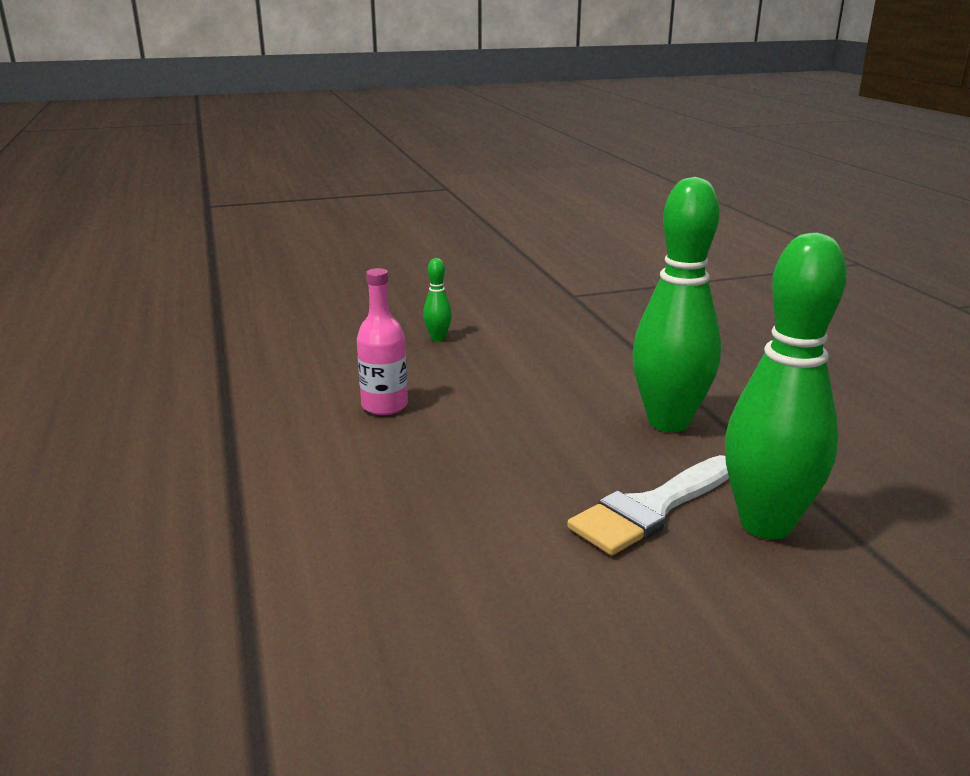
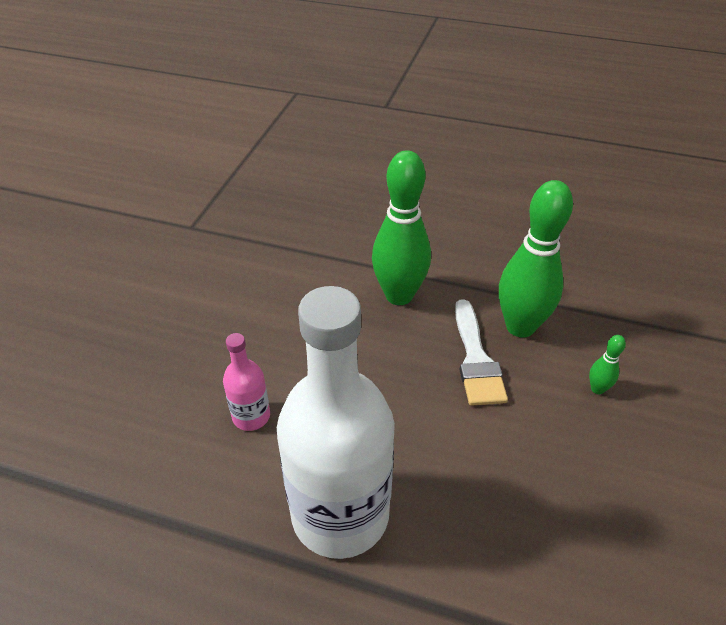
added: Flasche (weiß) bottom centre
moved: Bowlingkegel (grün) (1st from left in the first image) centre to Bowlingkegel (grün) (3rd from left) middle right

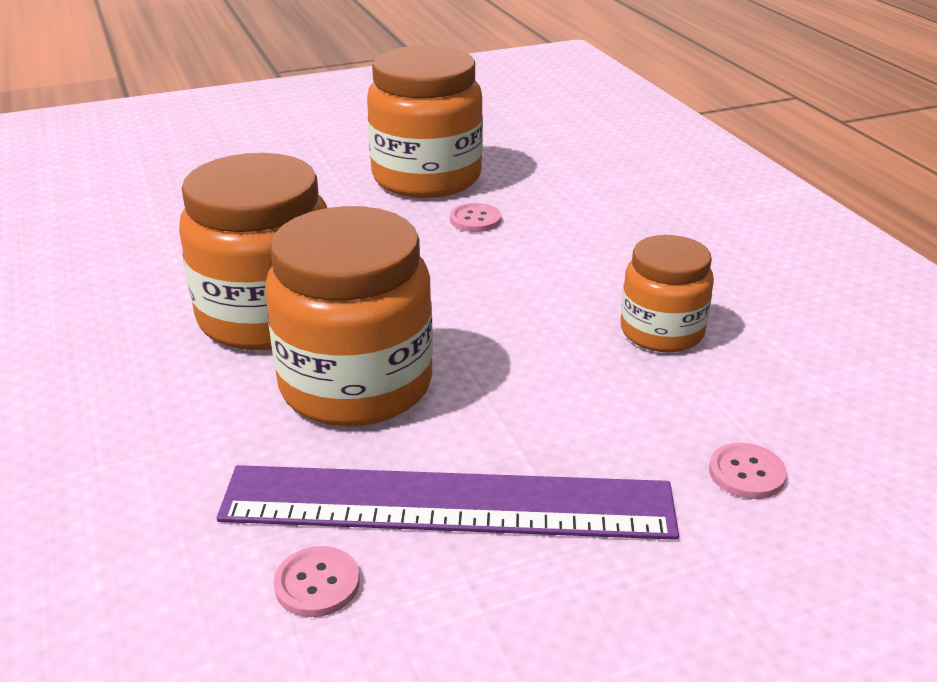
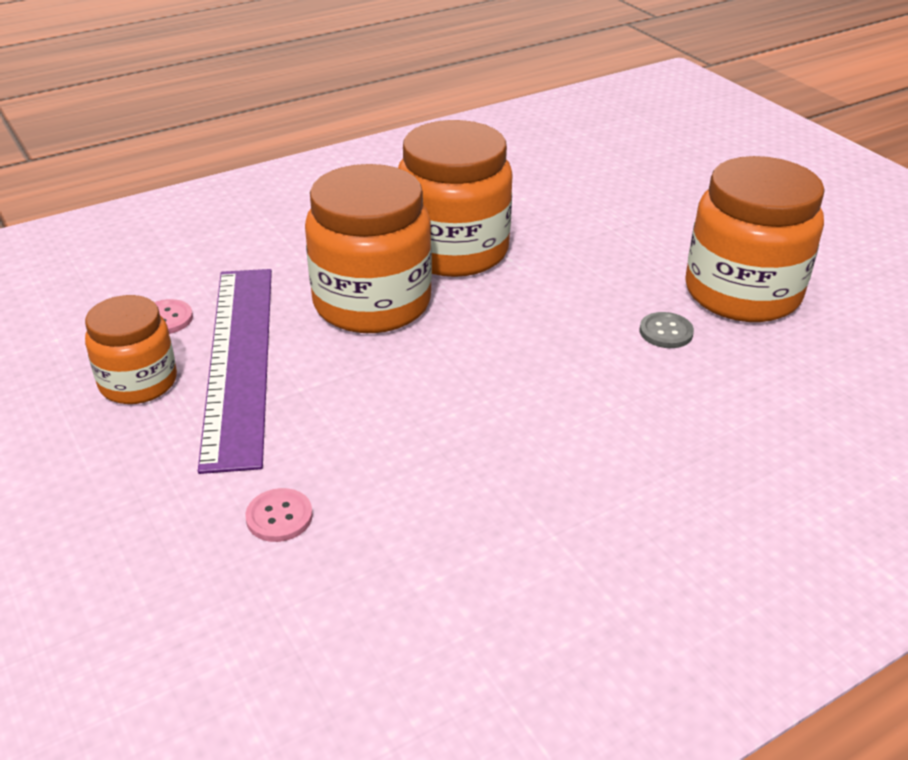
moved: Einmachglas (orange) (4th from left in the first image) middle right to Einmachglas (orange) (1st from left) middle left
recoloured: Knopf (rosa) (2nd from left) top centre to Knopf (grau) middle right

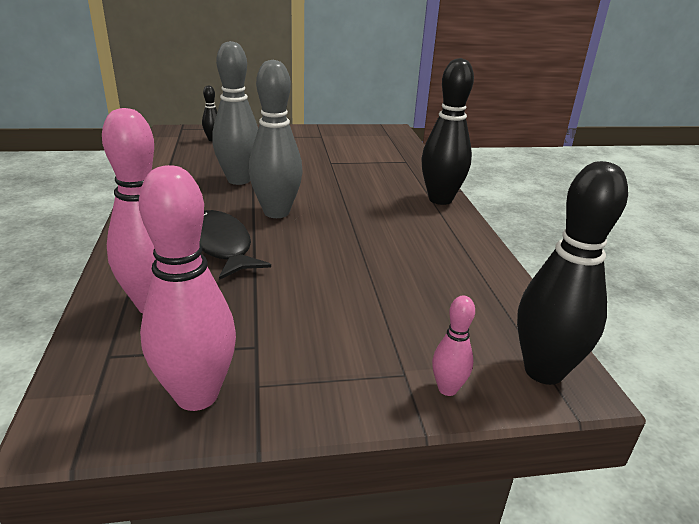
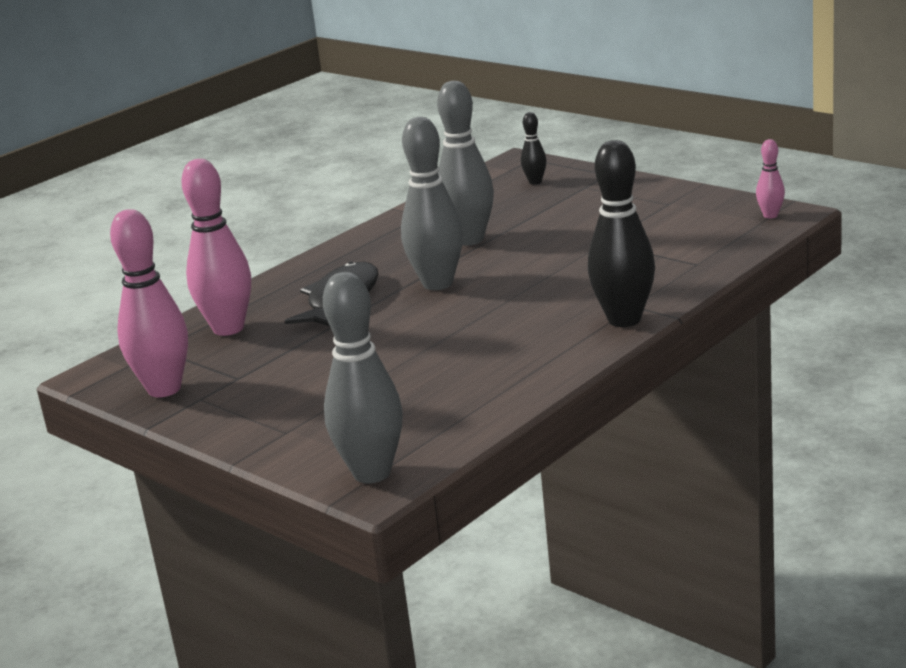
moved: Bowlingkegel (rosa) (3rd from left) centre to top right
recoloured: Bowlingkegel (schwarz) (3rd from left) middle right to Bowlingkegel (grau) (1st from left) centre

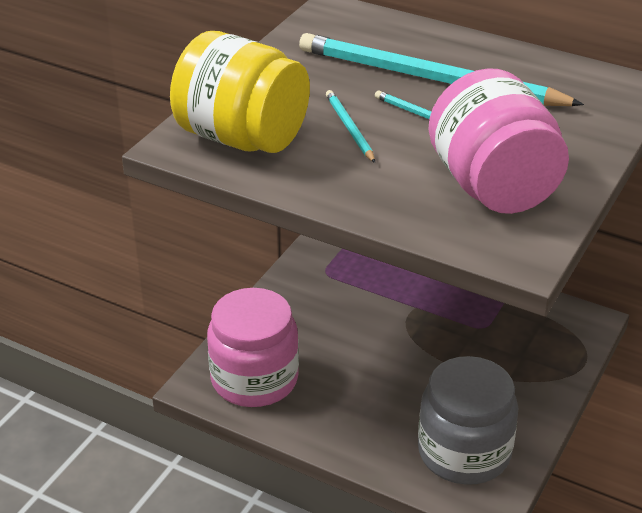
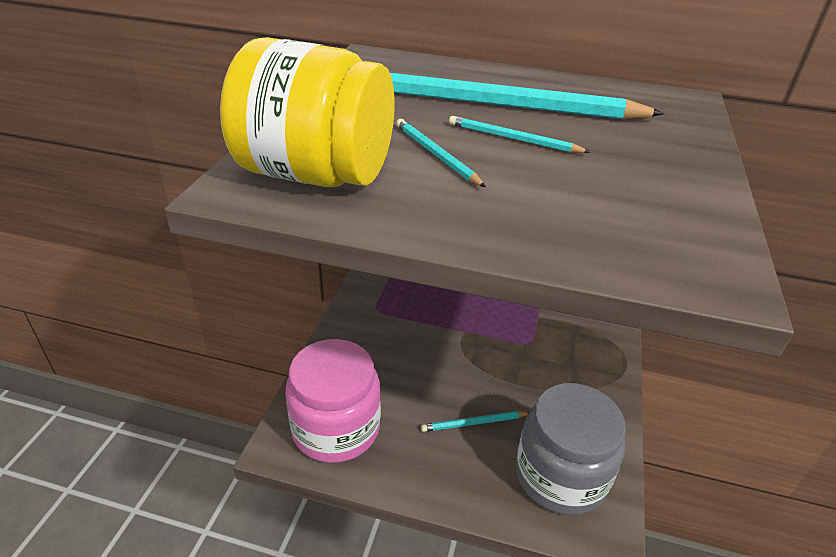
removed: Einmachglas (rosa) (2nd from left) top right
added: Bleistift (türkis) (2nd from left) bottom centre

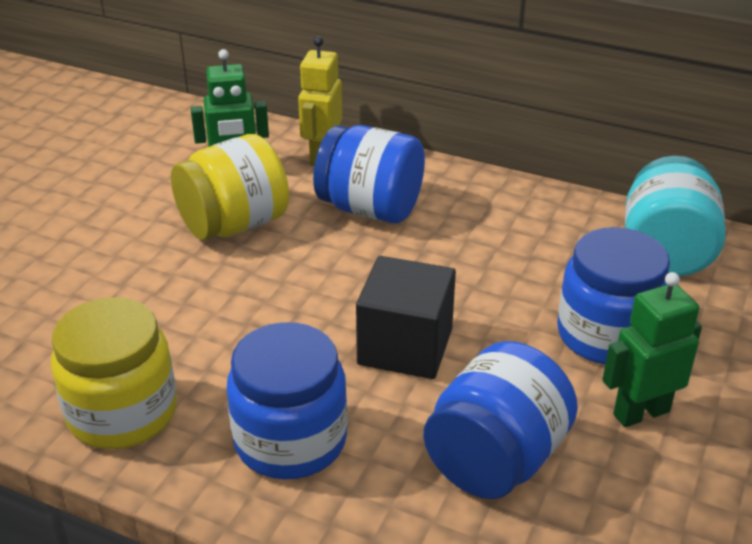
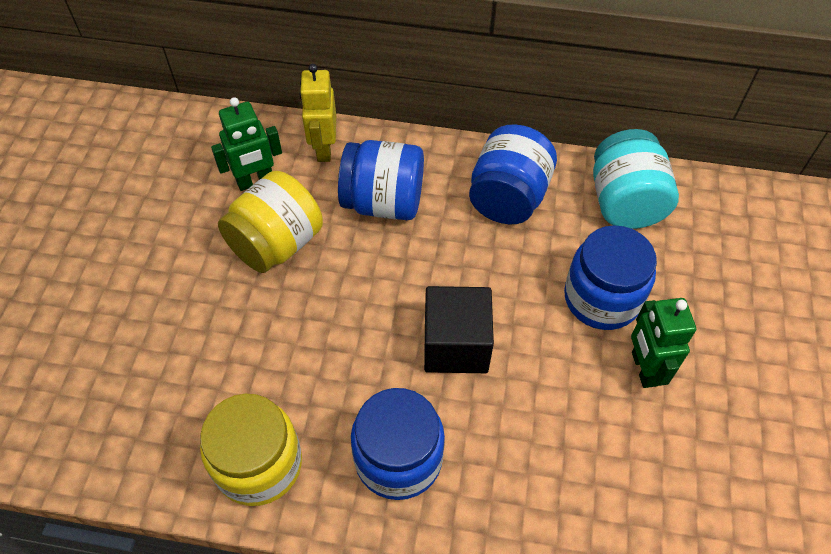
moved: Einmachglas (blau) (3rd from left) bottom centre to top centre
turned: Roboter (grün) (2nd from left) middle right = middle right 60 degrees counterclockwise

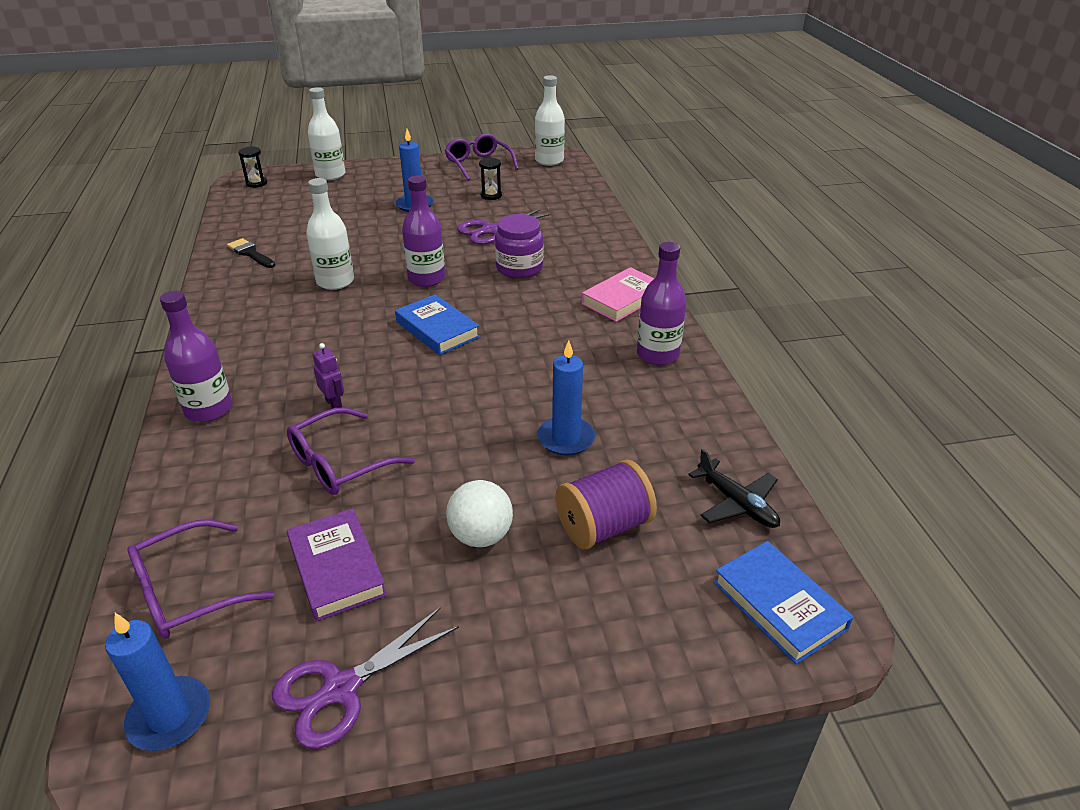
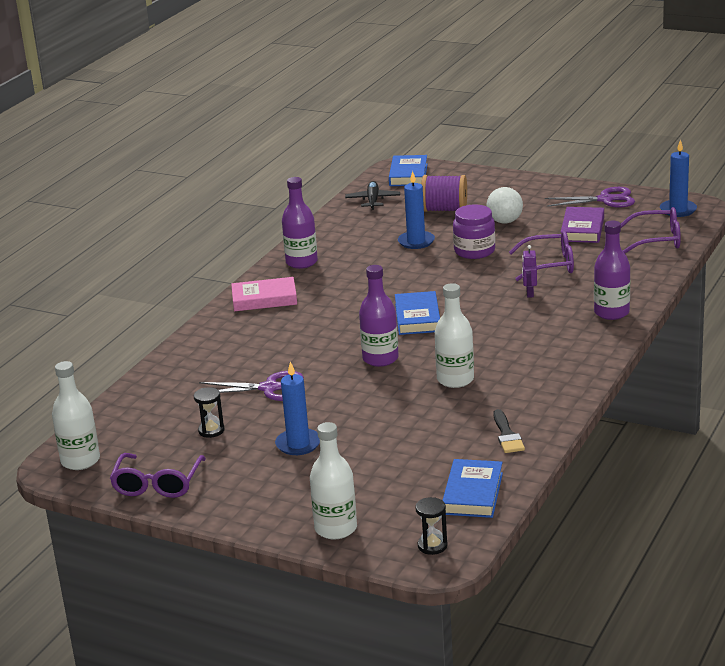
added: Buch (blau) (3rd from left) bottom centre
moved: Einmachglas (lila) top centre to centre

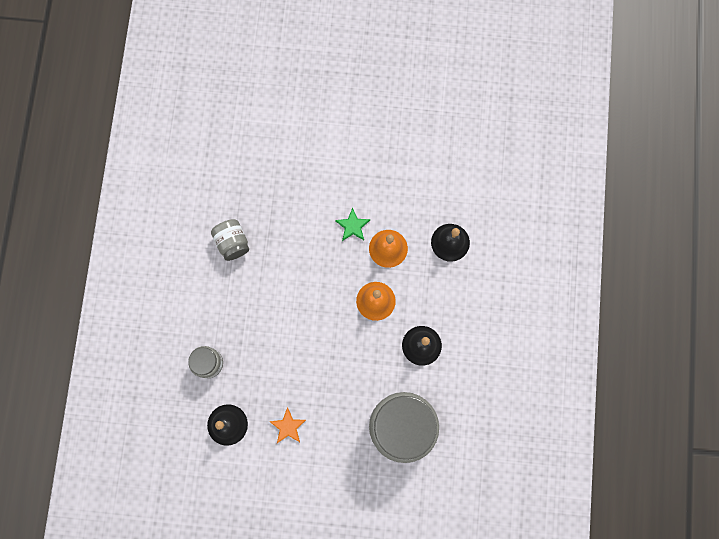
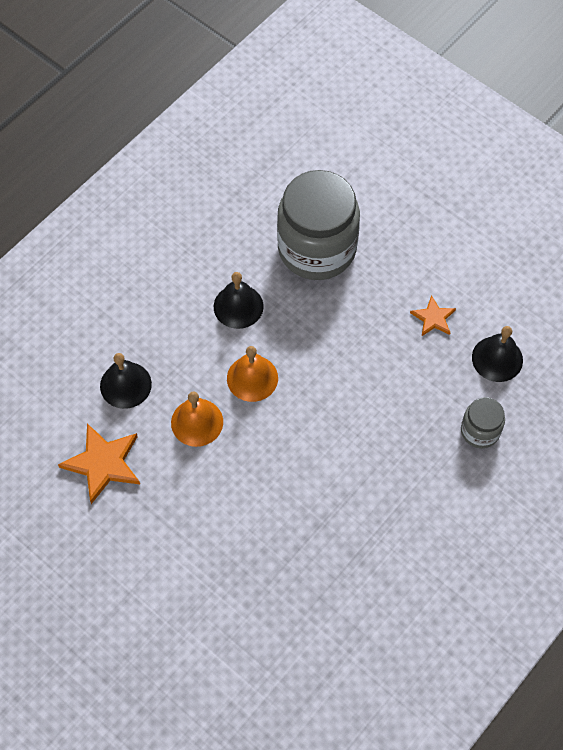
removed: Einmachglas (grau) (2nd from left) middle left; Stern (grün) centre
added: Stern (orange) (1st from left) middle left

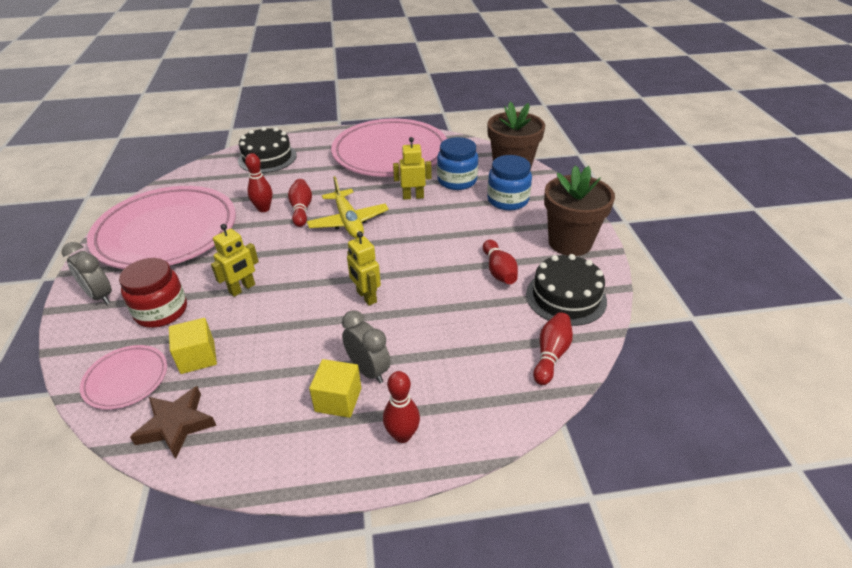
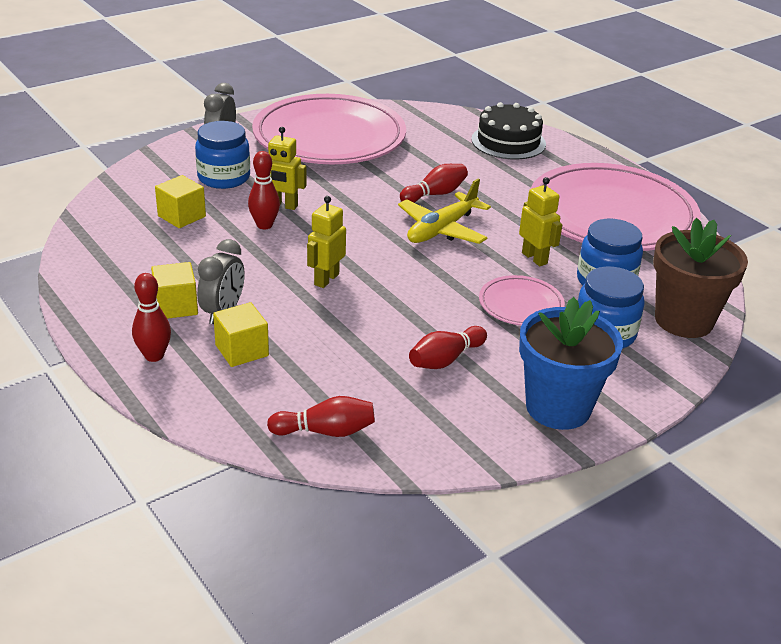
removed: Stern (braun) bottom left; Kuchen (schwarz) (2nd from left) centre
added: Kubus (gelb) (3rd from left) middle left
moved: Teller (rosa) (1st from left in the first image) middle left to Teller (rosa) (2nd from left) middle right; Bowlingkegel (rot) (1st from left in the first image) top left to Bowlingkegel (rot) (2nd from left) top centre
recoloured: Einmachglas (rot) middle left to Einmachglas (blau) (1st from left) top left; Blumentopf (braun) (2nd from left) middle right to Blumentopf (blau) middle right

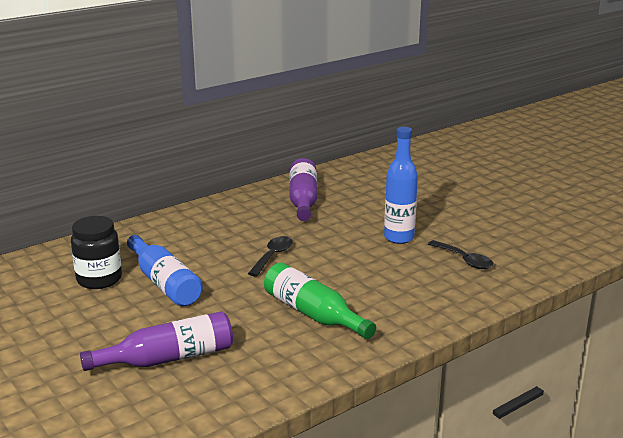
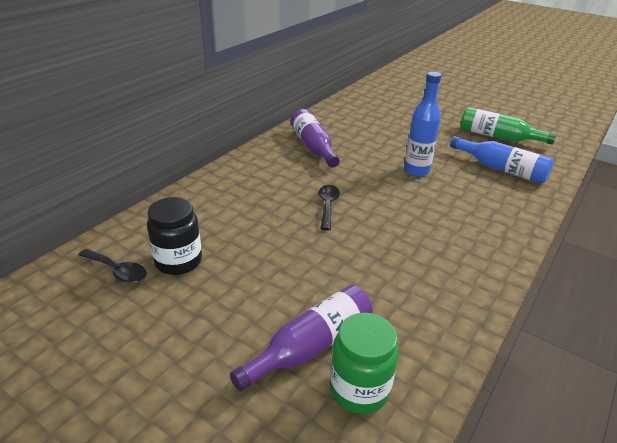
added: Einmachglas (grün) bottom centre
moved: Flasche (blau) (1st from left in the first image) middle left to Flasche (blau) (2nd from left) middle right; Flasche (grün) bottom centre to top right; Löffel (schwarz) (2nd from left in the first image) middle right to Löffel (schwarz) (1st from left) middle left

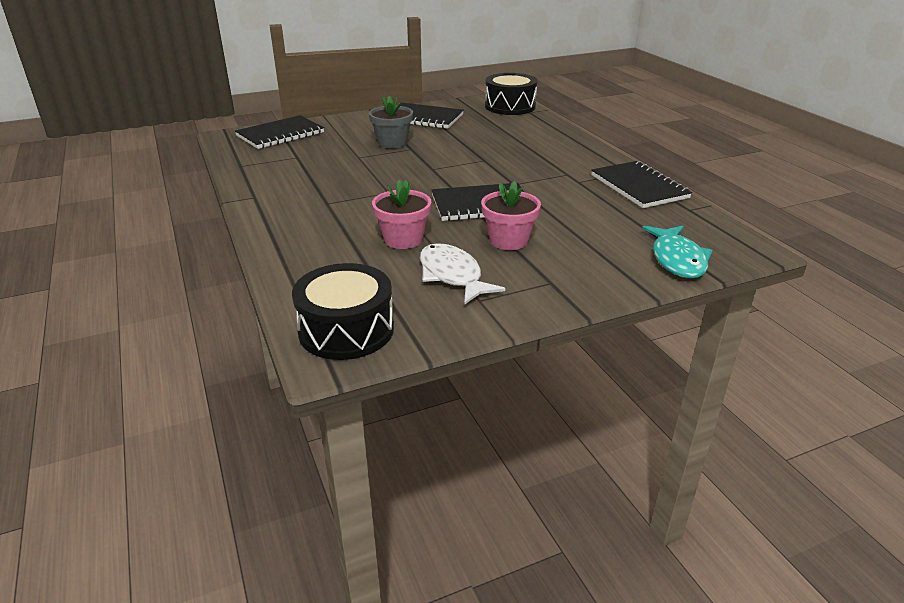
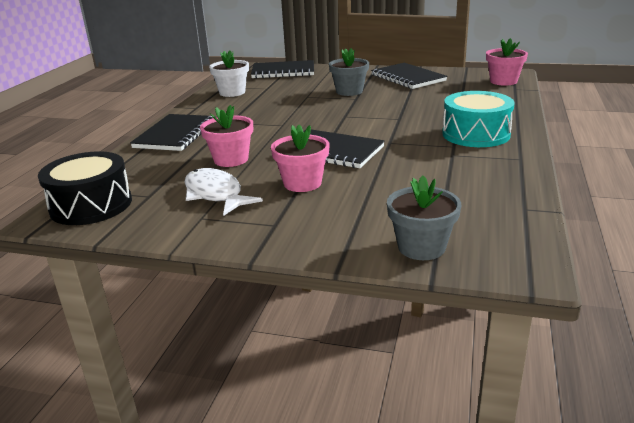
added: Blumentopf (weiß) top centre; Trommel (türkis) top right
moved: Notizbuch (schwarz) (4th from left in the first image) top right to Notizbuch (schwarz) (1st from left) top left
replaced: Trommel (schwarz) (2nd from left) top centre to Blumentopf (rosa) (3rd from left) top right; Fisch (türkis) middle right to Blumentopf (grau) (2nd from left) middle right
turned: Fisch (weiß) centre = centre 45 degrees counterclockwise

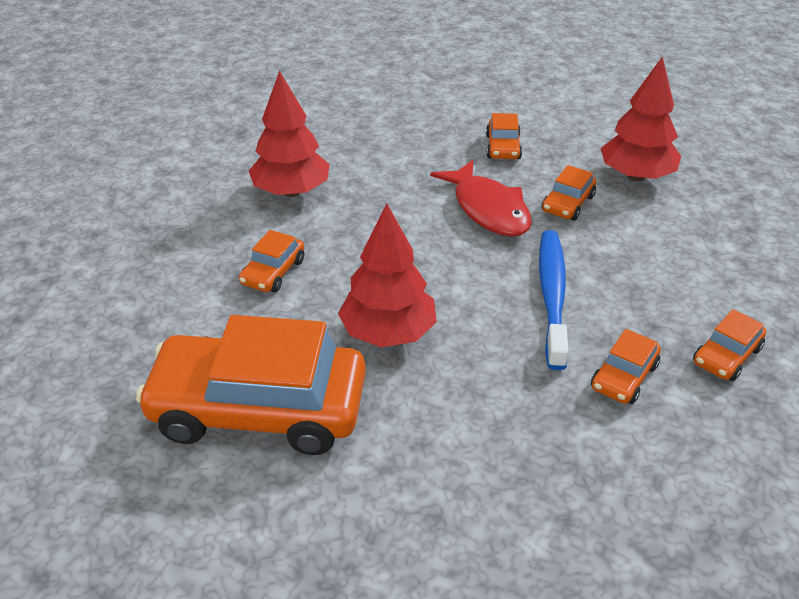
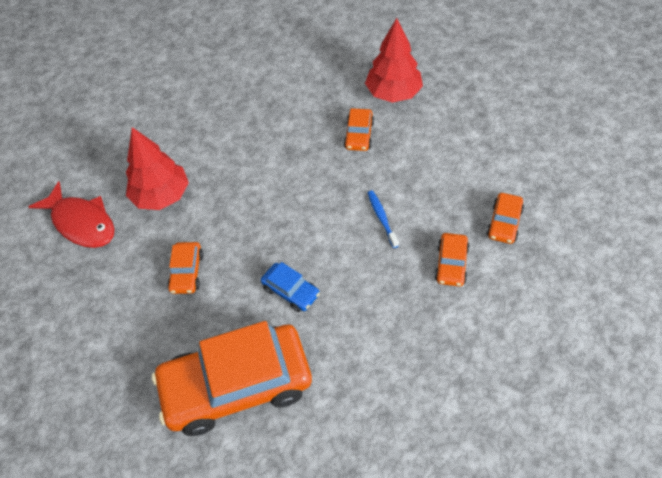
removed: Auto (orange) (3rd from left) top centre
moved: Fisch (rot) top centre to middle left
replaced: Baum (rot) (2nd from left) centre to Auto (blau) centre
resized: Zahnbürste (blau) middle right = centre x0.52

